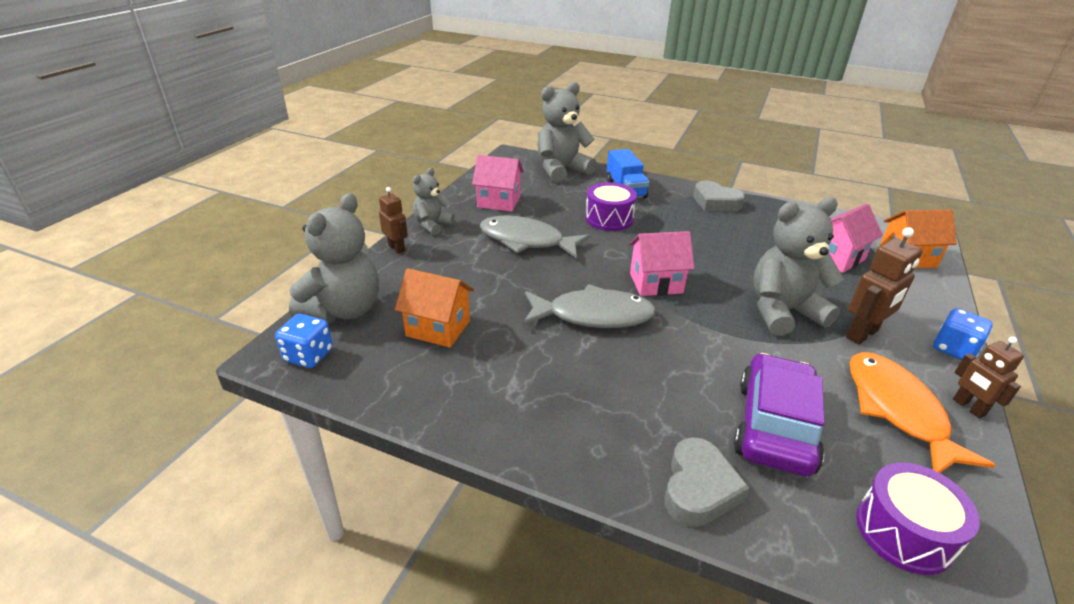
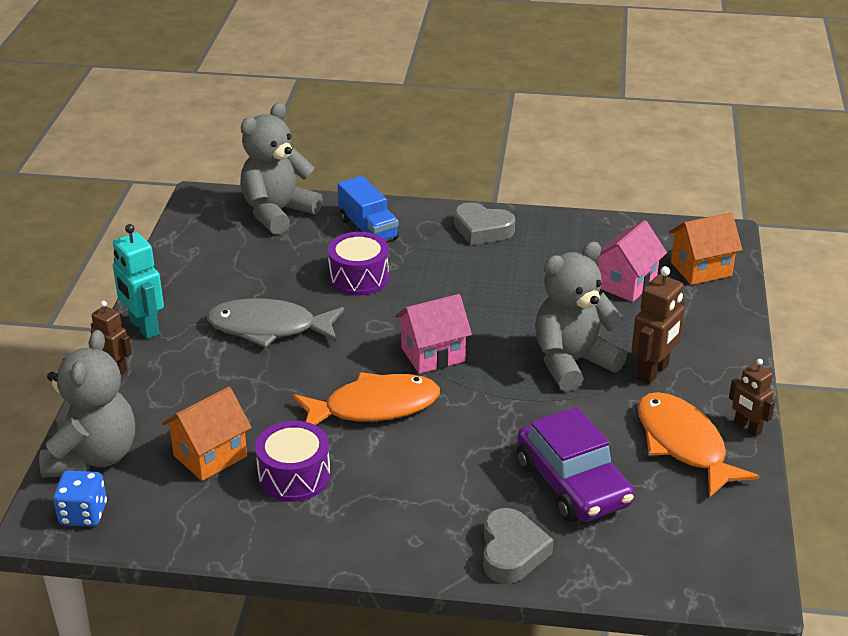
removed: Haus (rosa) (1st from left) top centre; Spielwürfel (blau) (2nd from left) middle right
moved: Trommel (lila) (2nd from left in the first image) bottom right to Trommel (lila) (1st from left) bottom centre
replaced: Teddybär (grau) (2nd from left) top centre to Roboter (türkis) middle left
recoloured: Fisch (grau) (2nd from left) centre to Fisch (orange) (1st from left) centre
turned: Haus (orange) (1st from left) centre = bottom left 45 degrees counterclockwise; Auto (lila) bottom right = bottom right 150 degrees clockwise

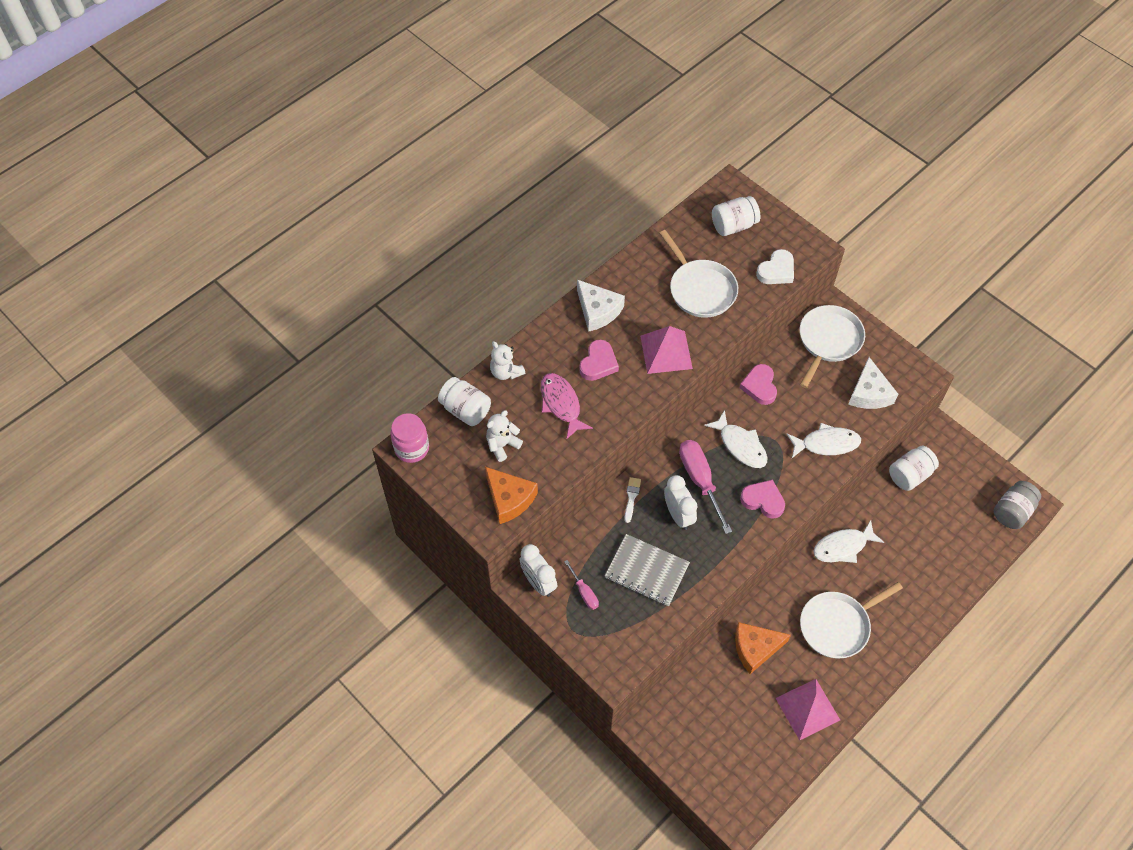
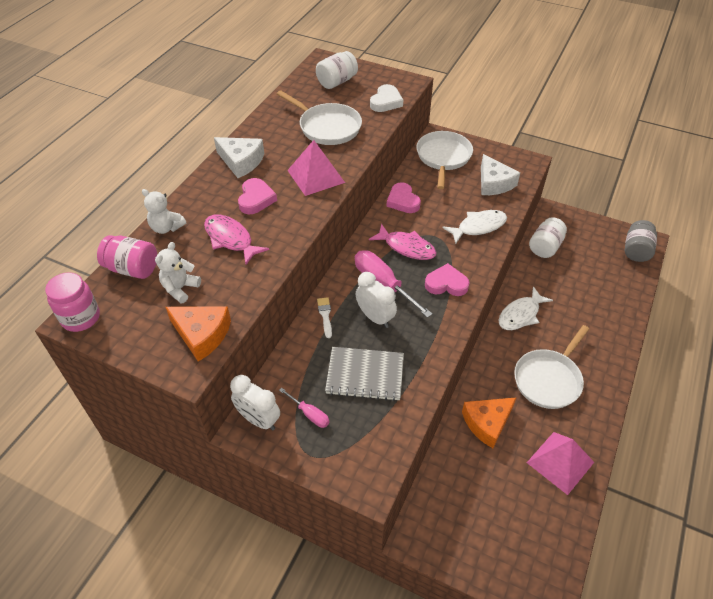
recoloured: Einmachglas (weiß) (1st from left) centre to Einmachglas (rosa) (2nd from left) middle left; Fisch (weiß) (1st from left) centre to Fisch (rosa) (2nd from left) centre

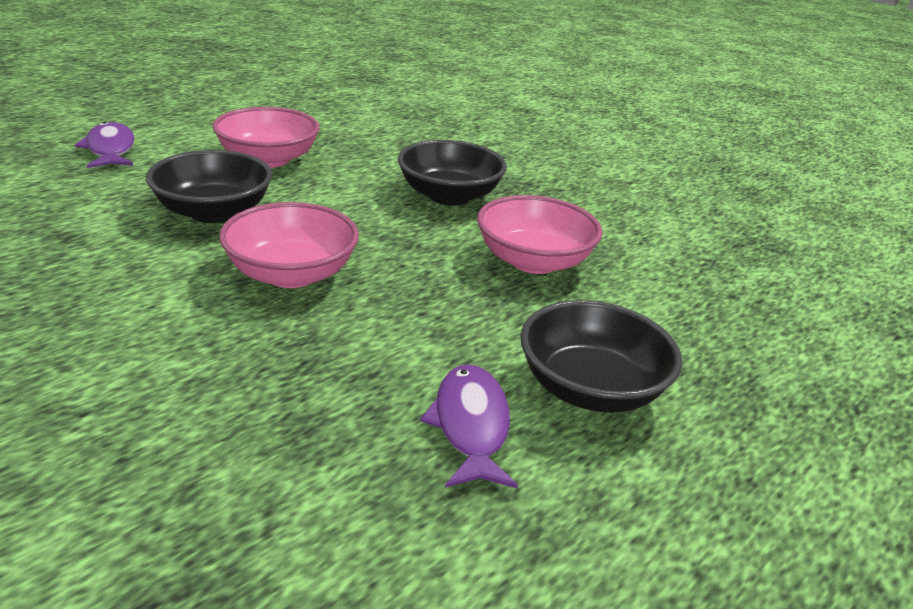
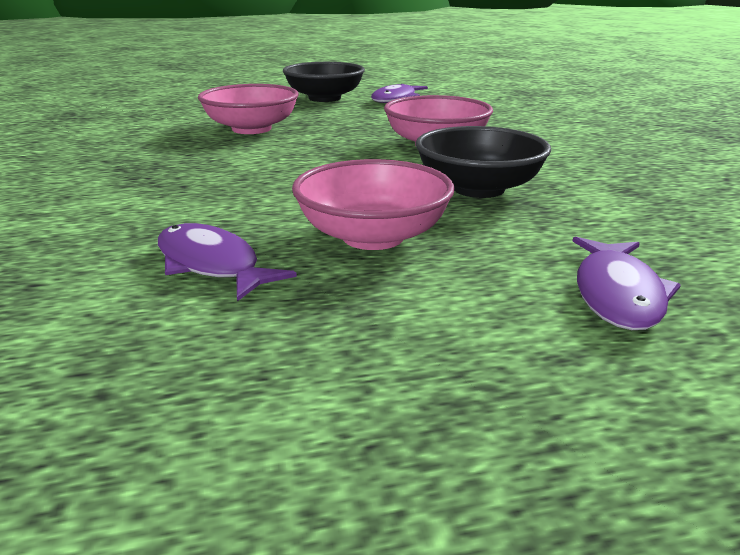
removed: Schüssel (schwarz) (2nd from left) top centre
added: Fisch (lila) (1st from left) middle left

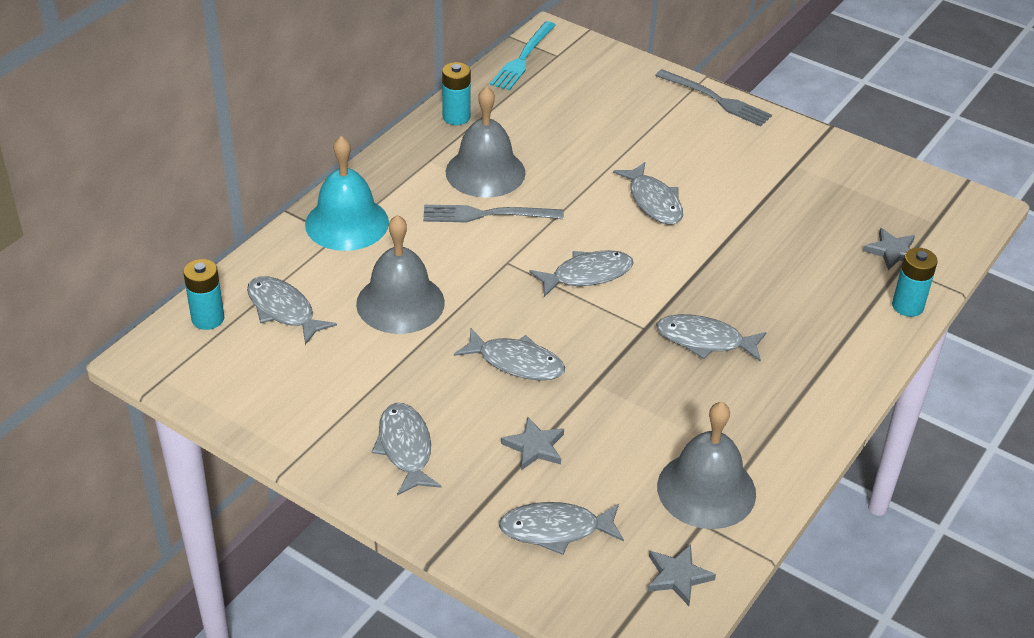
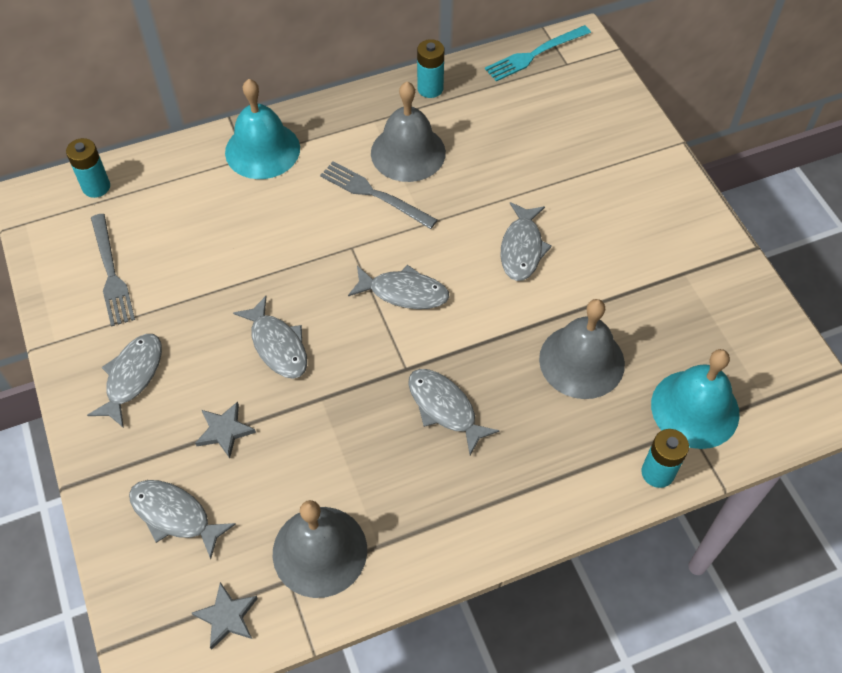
removed: Fisch (grau) (1st from left) middle left
moved: Glocke (grau) (1st from left in the first image) centre to Glocke (grau) (3rd from left) middle right; Gabel (grau) (2nd from left in the first image) top right to Gabel (grau) (1st from left) middle left
replaced: Stern (grau) (3rd from left) middle right to Glocke (türkis) (2nd from left) middle right

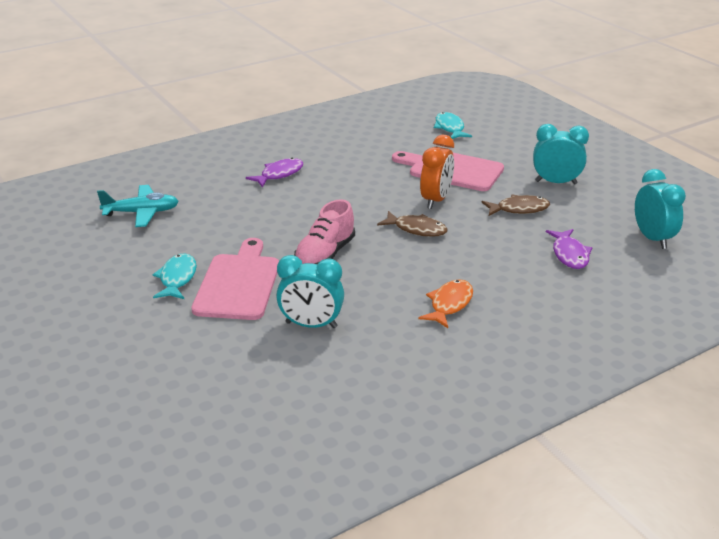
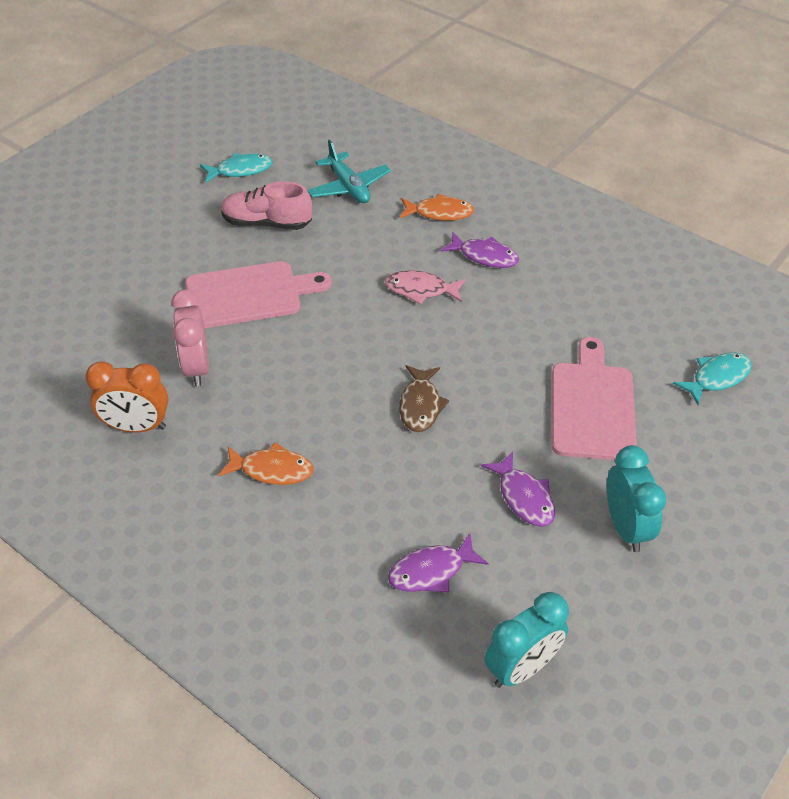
added: Fisch (rosa) centre; Fisch (orange) (2nd from left) top centre
moved: Fisch (türkis) (1st from left) middle left to top left; Schuh (rosa) centre to top centre; Wecker (orange) top centre to middle left
recoloured: Wecker (türkis) (1st from left) centre to Wecker (rosa) middle left; Fisch (braun) (2nd from left) middle right to Fisch (lila) (3rd from left) centre

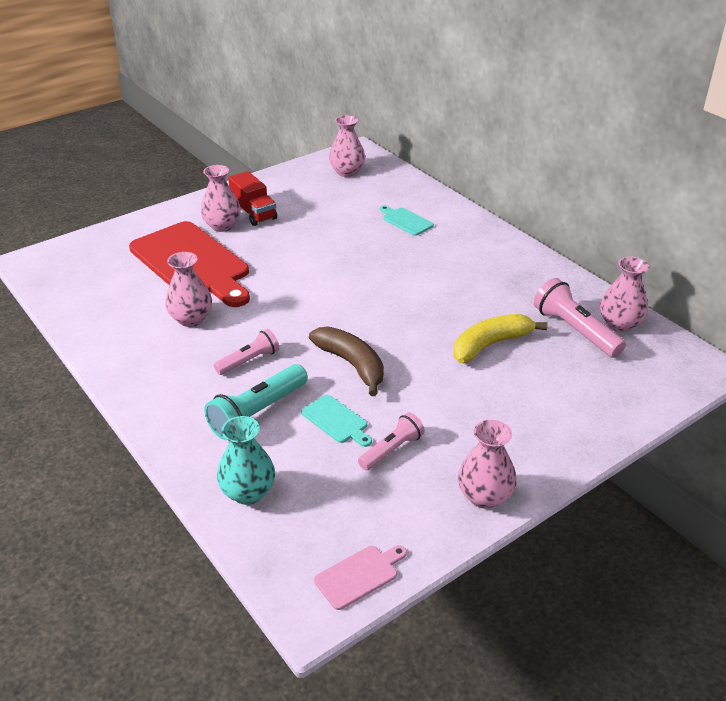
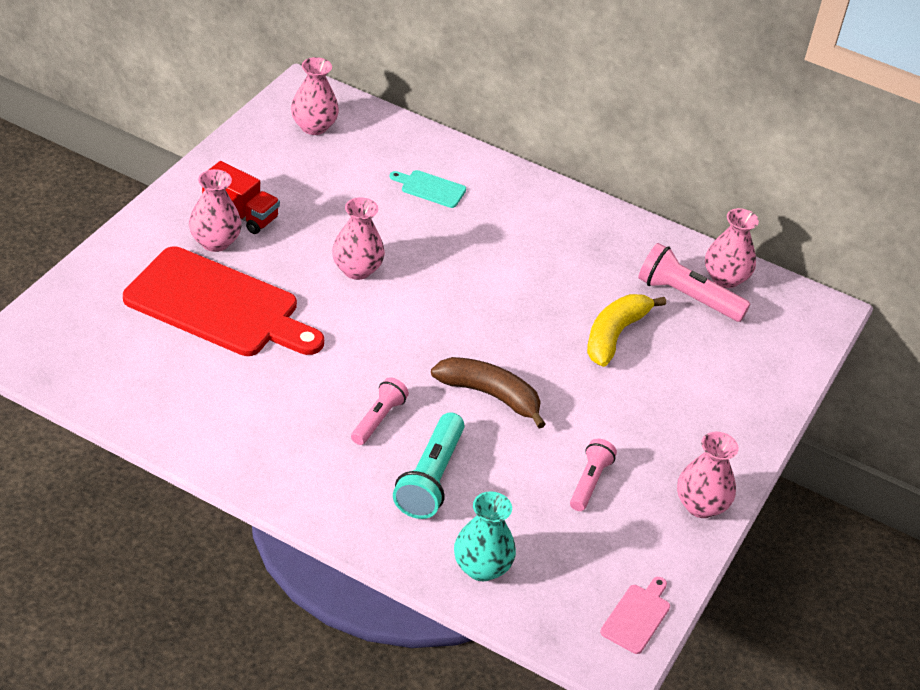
removed: Schneidebrett (türkis) (1st from left) centre
moved: Vase (rosa) (1st from left in the first image) middle left to Vase (rosa) (3rd from left) centre

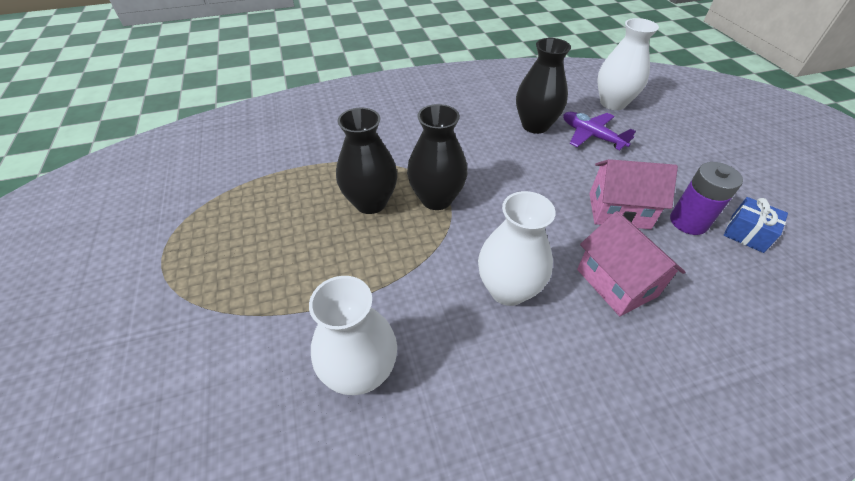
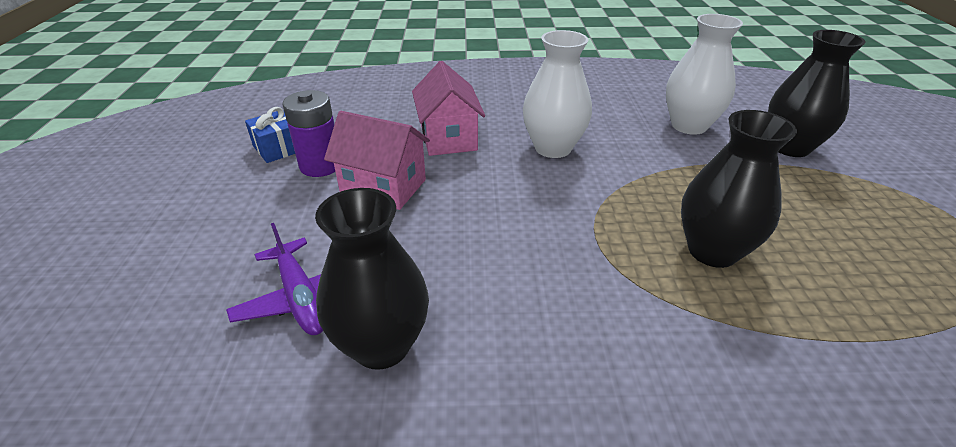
removed: Vase (weiß) (3rd from left) top right
moved: Vase (schwarz) (2nd from left in the first image) top centre to Vase (schwarz) (3rd from left) top right

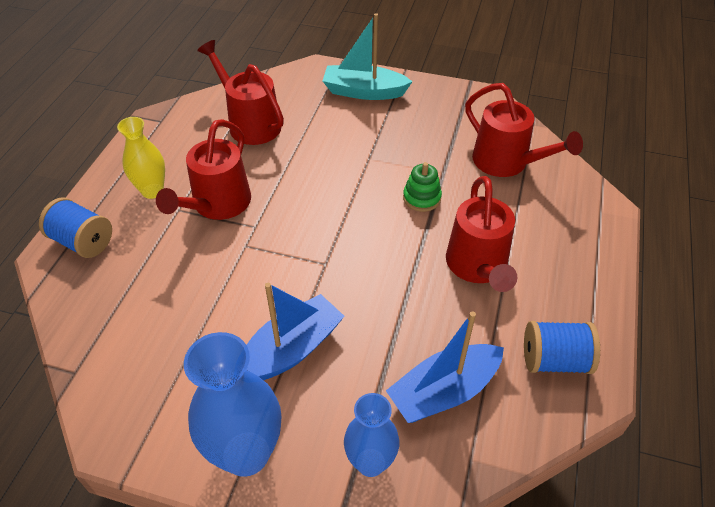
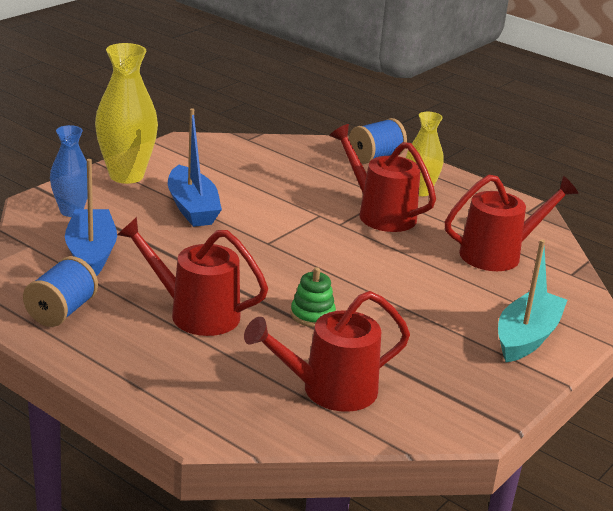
recoloured: Vase (blau) (1st from left) bottom left to Vase (gelb) (1st from left) top left

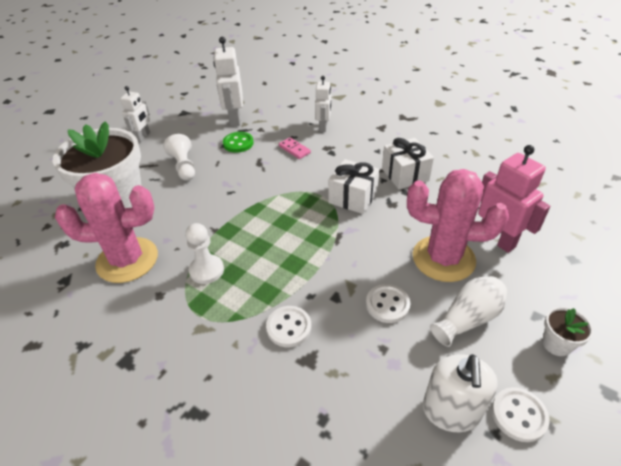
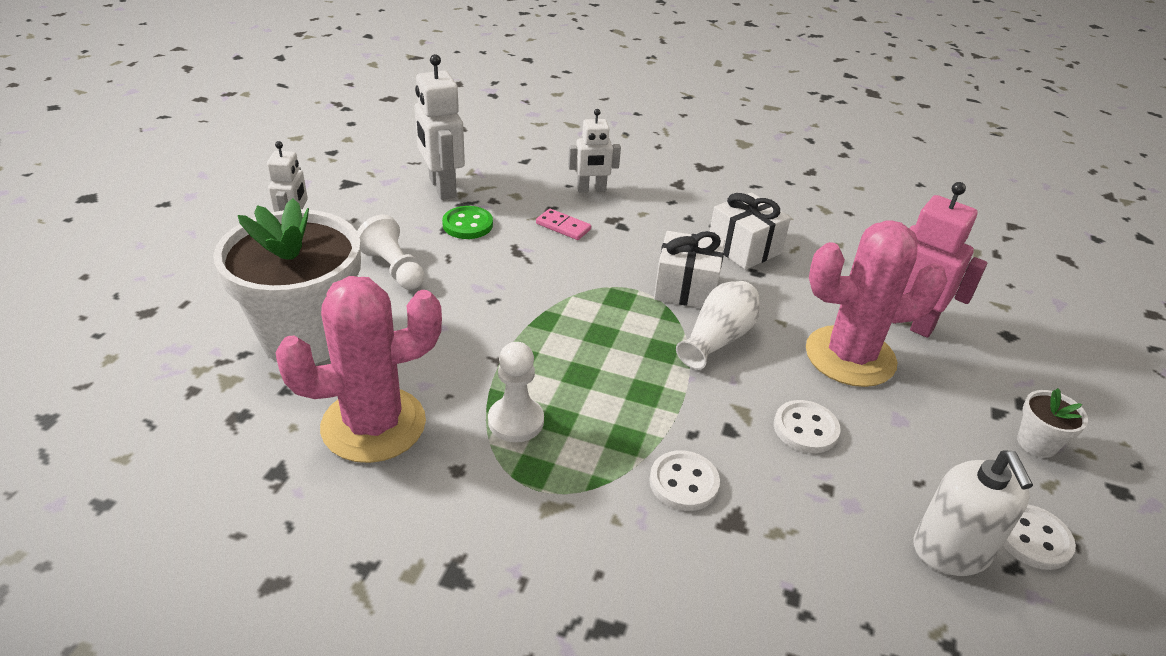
moved: Vase (weiß) bottom right to centre
turned: Roboter (weiß) (3rd from left) top centre = top centre 90 degrees clockwise

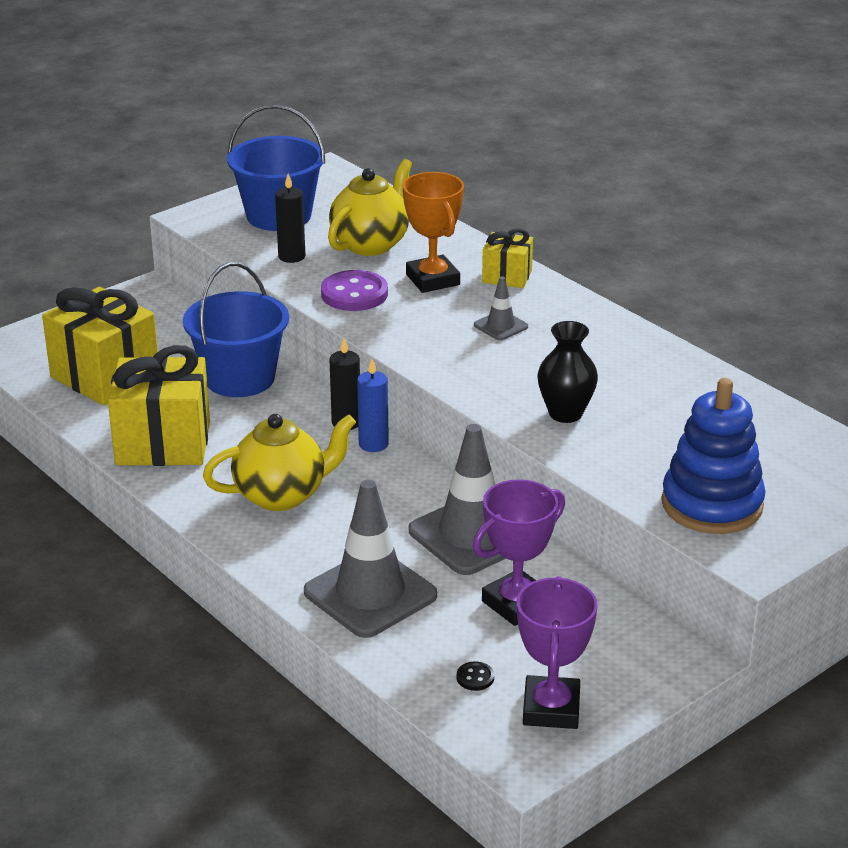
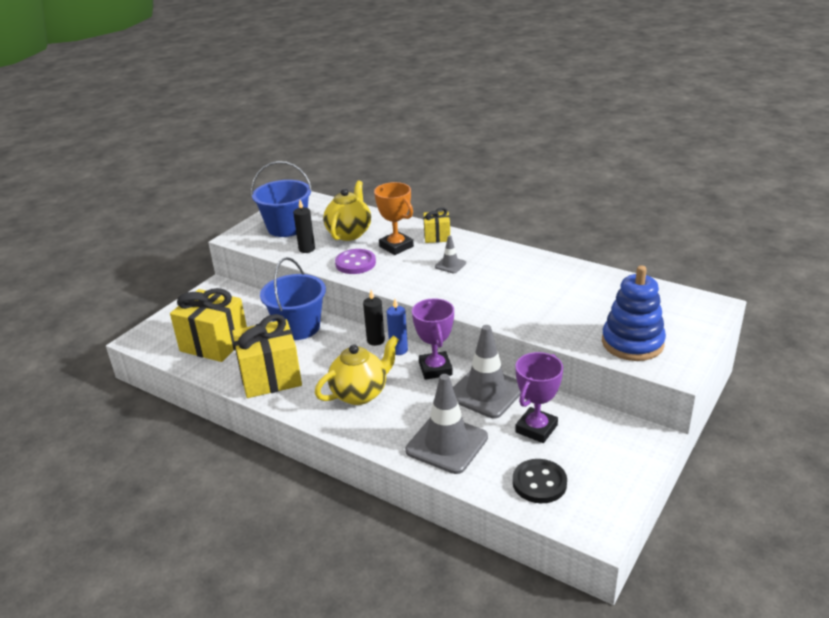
removed: Vase (schwarz) middle right
moved: Pokal (lila) (2nd from left in the first image) bottom centre to Pokal (lila) (1st from left) centre
resized: Knopf (schwarz) bottom centre = bottom centre x2.24

